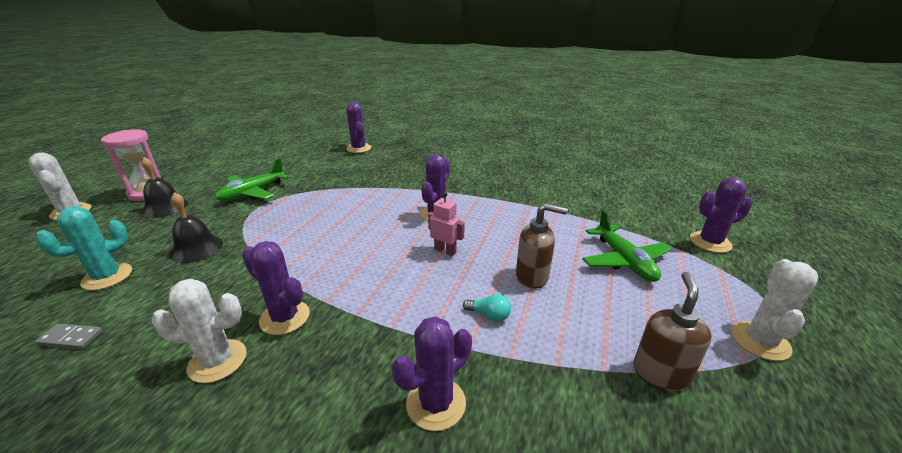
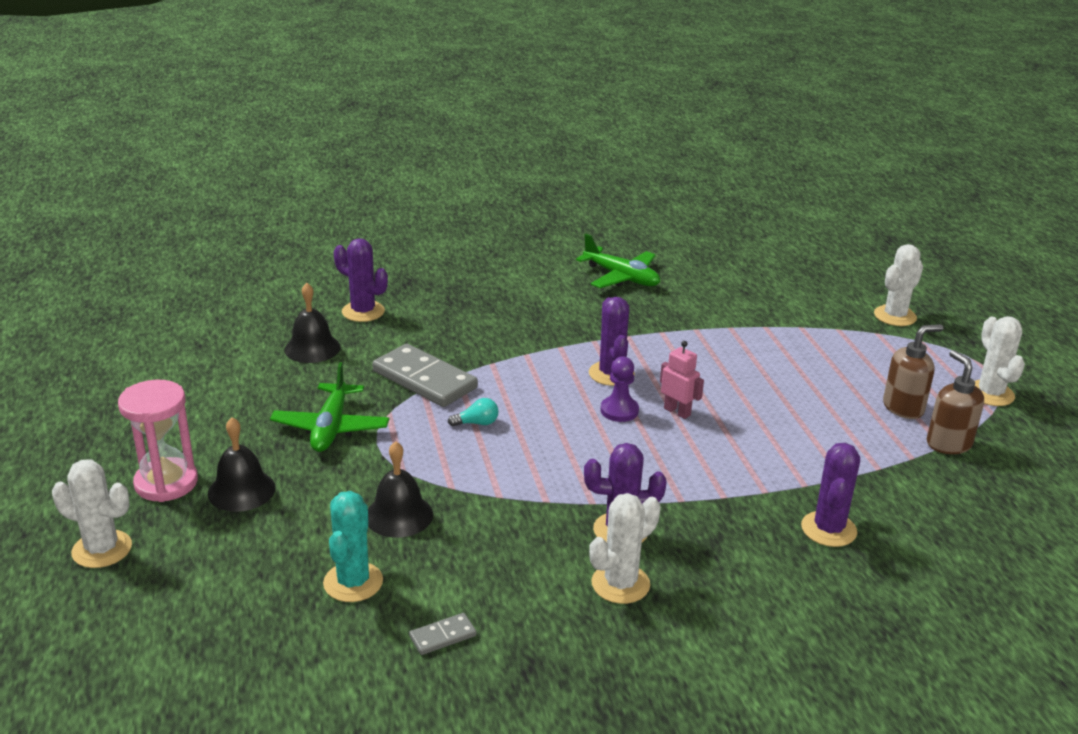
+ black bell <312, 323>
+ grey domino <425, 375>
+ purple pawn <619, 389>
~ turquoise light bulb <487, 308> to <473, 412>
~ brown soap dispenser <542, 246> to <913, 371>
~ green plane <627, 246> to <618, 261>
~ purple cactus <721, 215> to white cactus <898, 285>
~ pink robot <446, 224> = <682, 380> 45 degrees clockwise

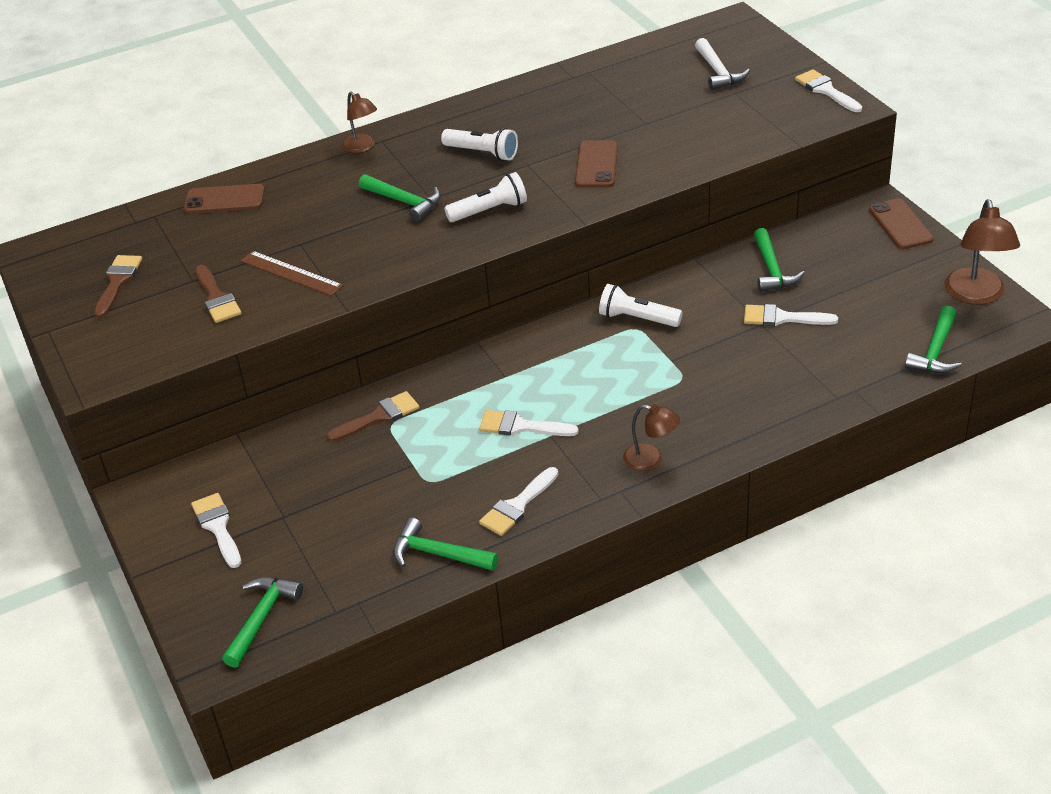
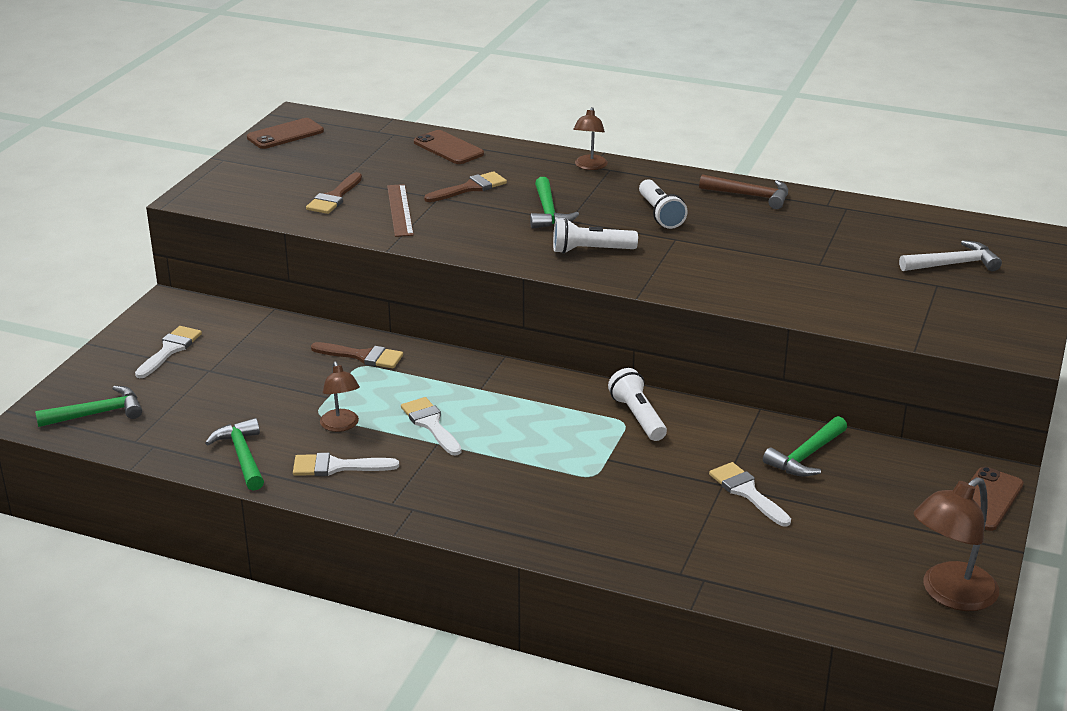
- white brush <828, 90>
- green hammer <933, 339>
+ brown hammer <743, 191>
~ brown brush <118, 286> to <465, 186>
~ brown phone <596, 164> to <285, 133>
~ brown lamp <651, 437> to <340, 396>
~ white flashlight <485, 197> = <595, 236> 150 degrees clockwise
~ white hammer <722, 64> = <950, 255> 135 degrees counterclockwise

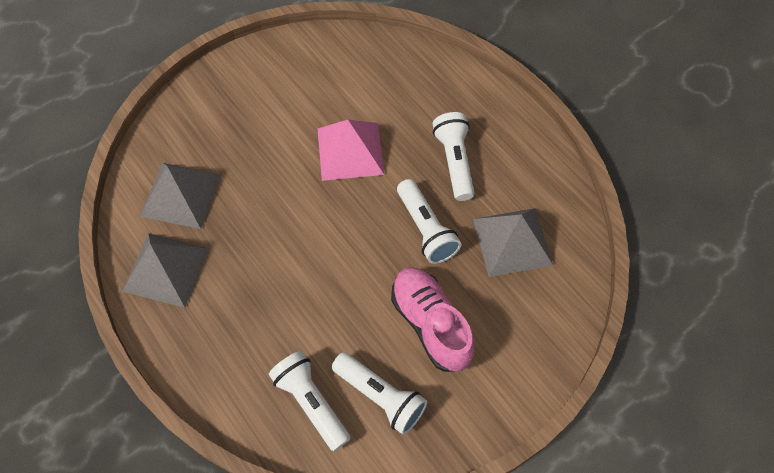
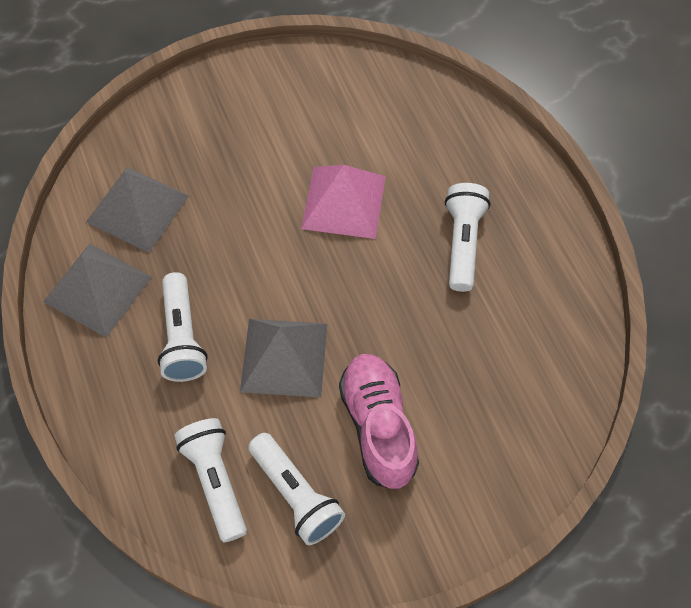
~ white flashlight <429, 221> to <182, 327>
~ grey pyramid <513, 242> to <283, 358>

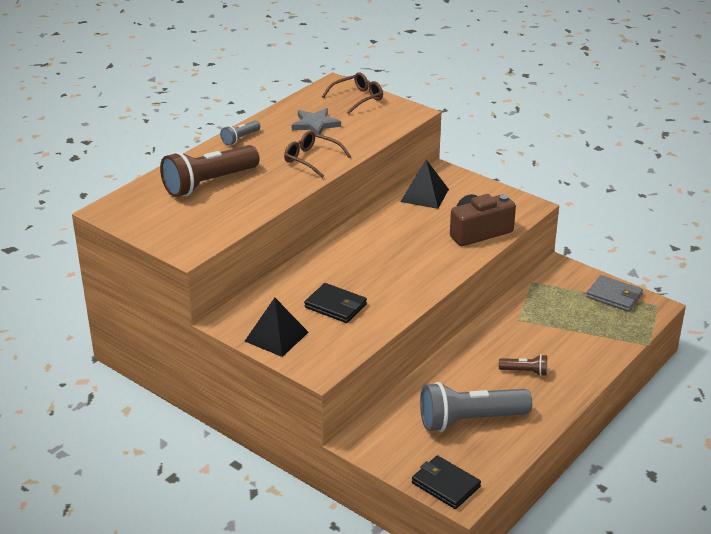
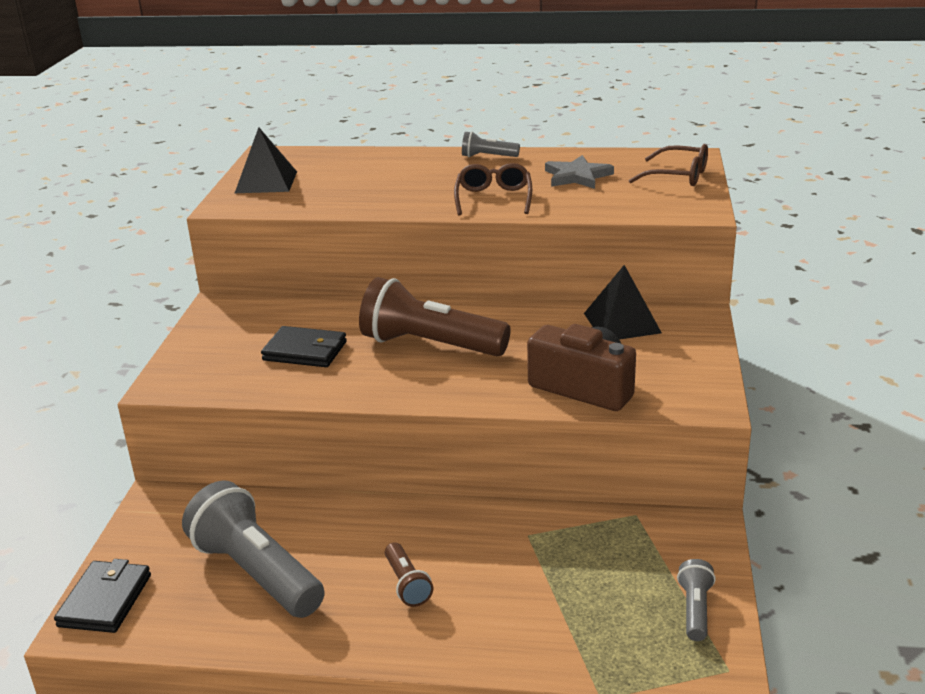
~ brown flashlight <210, 171> to <435, 316>
~ black pyramid <277, 327> to <266, 160>
~ grey wallet <614, 293> to grey flashlight <696, 600>
~ black wallet <335, 303> = <304, 346> 75 degrees counterclockwise

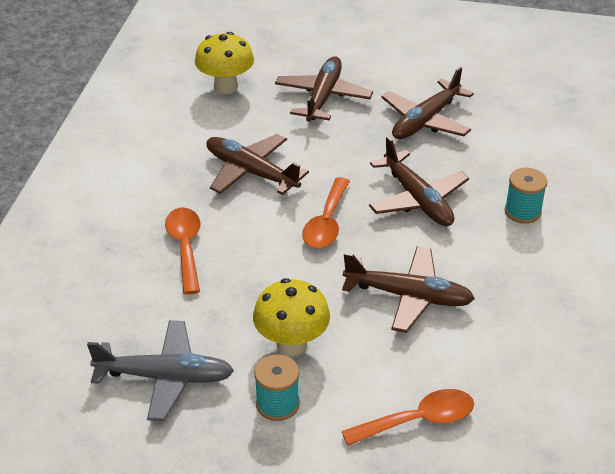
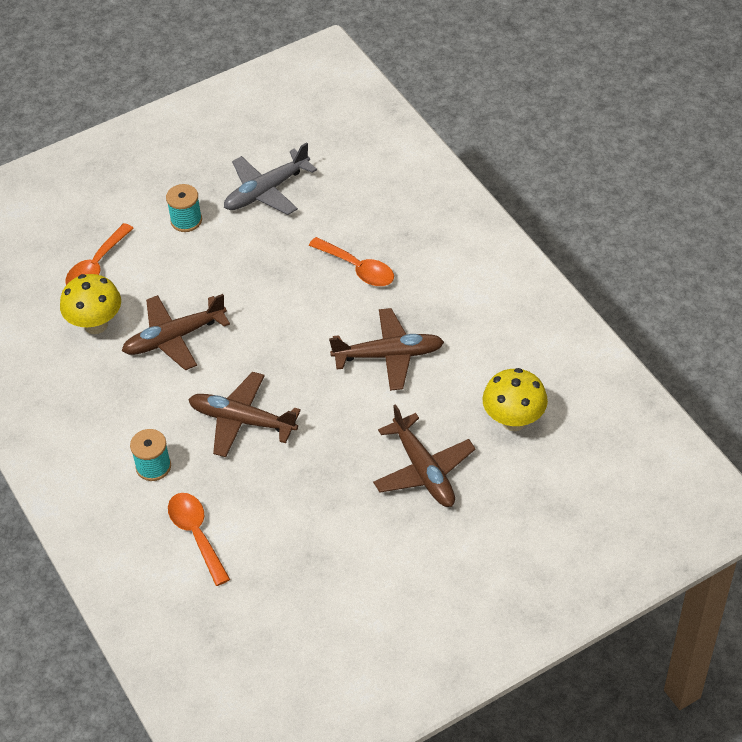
- brown plane <427, 102>
~ yellow mushroom <291, 317> to <90, 304>
~ orange spoon <326, 212> to <199, 539>

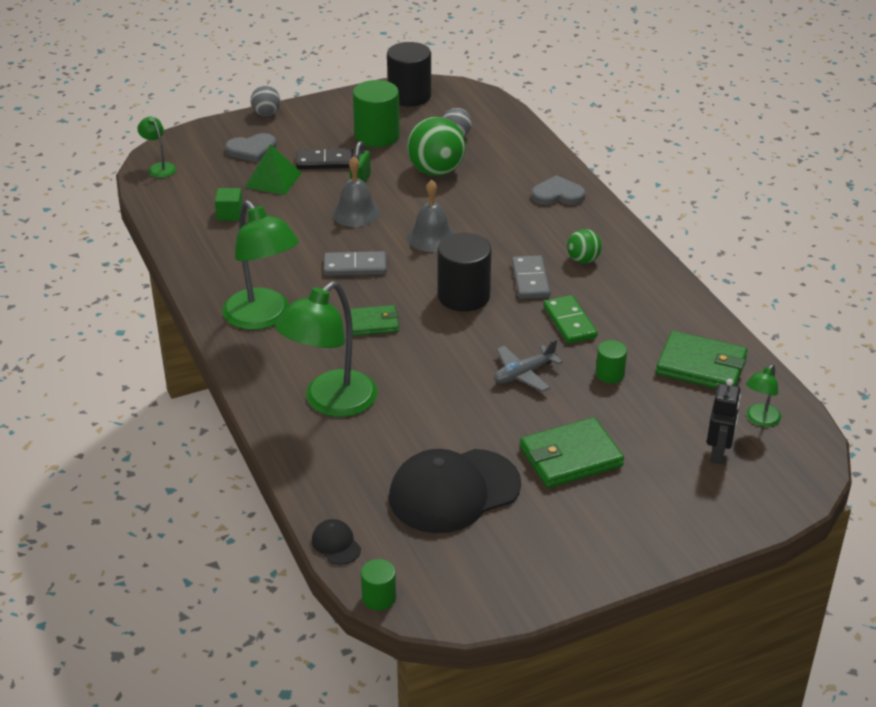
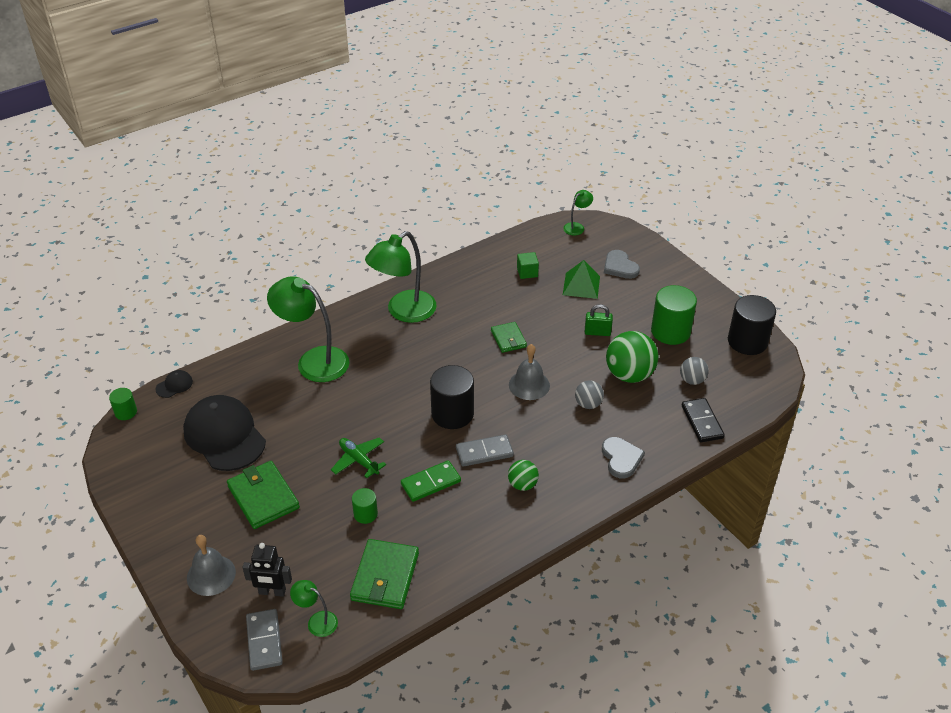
~ grey ball <265, 101> to <589, 394>
~ black domino <324, 158> to <703, 420>
~ grey domino <355, 263> to <264, 640>
~ grey bell <356, 191> to <211, 565>
~ green wallet <374, 320> to <509, 337>
~ grey plane <528, 365> to green plane <358, 457>

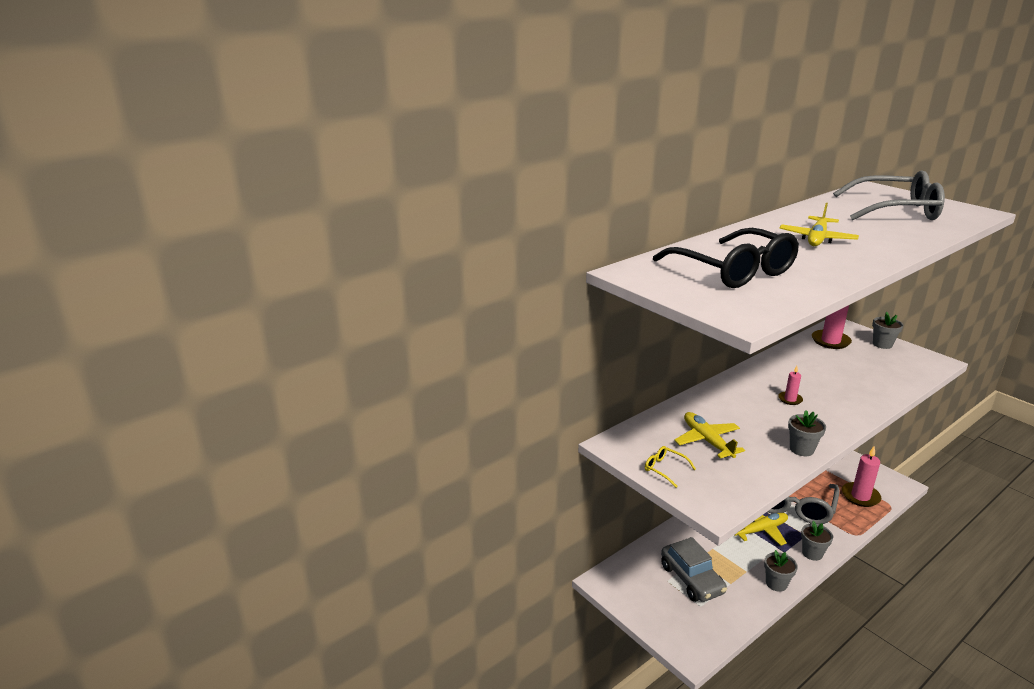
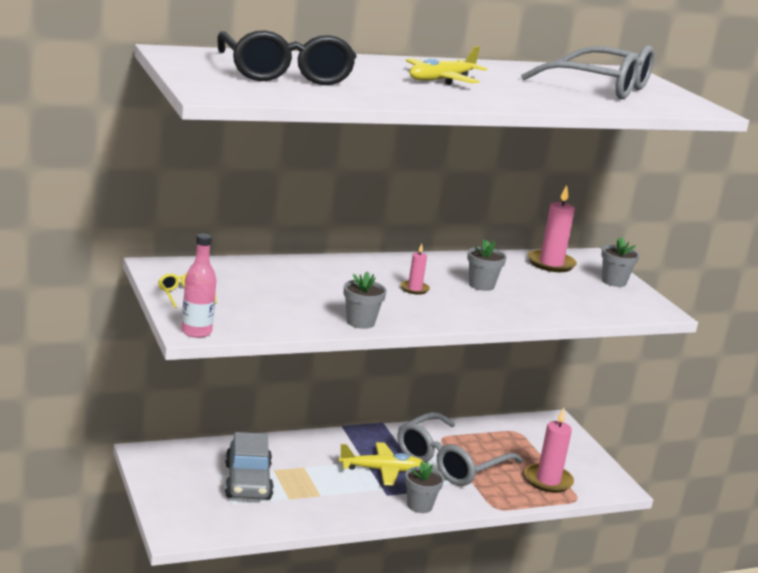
- yellow plane <709, 435>
+ pink bottle <199, 286>
~ grey flower pot <781, 571> to <487, 265>

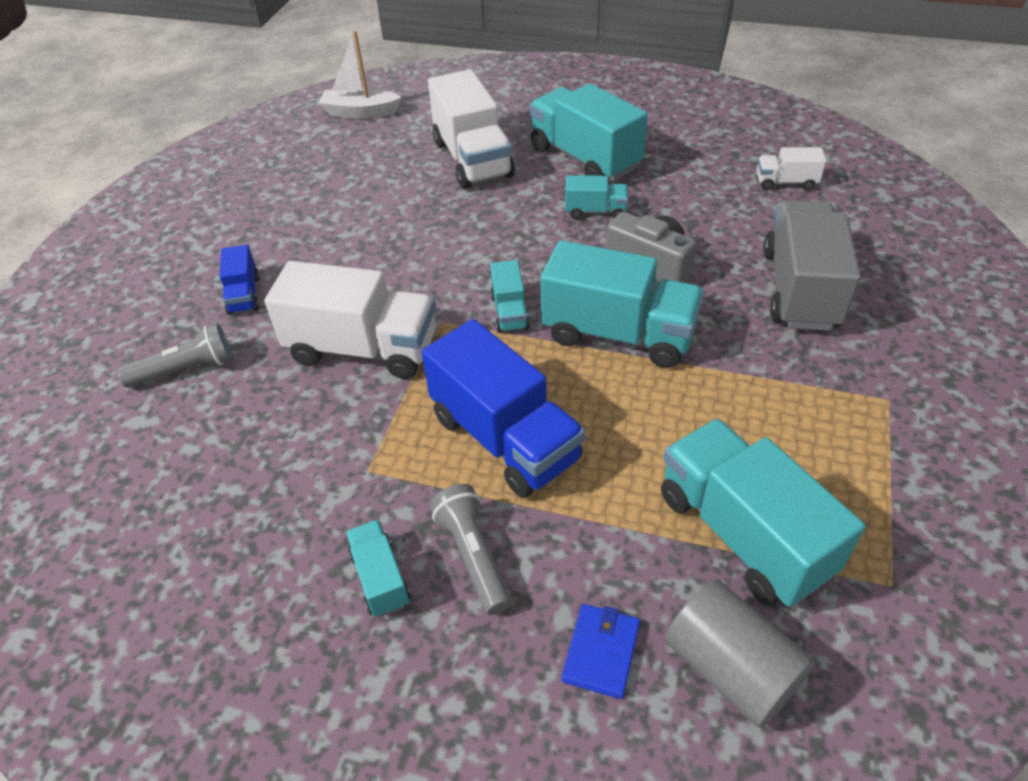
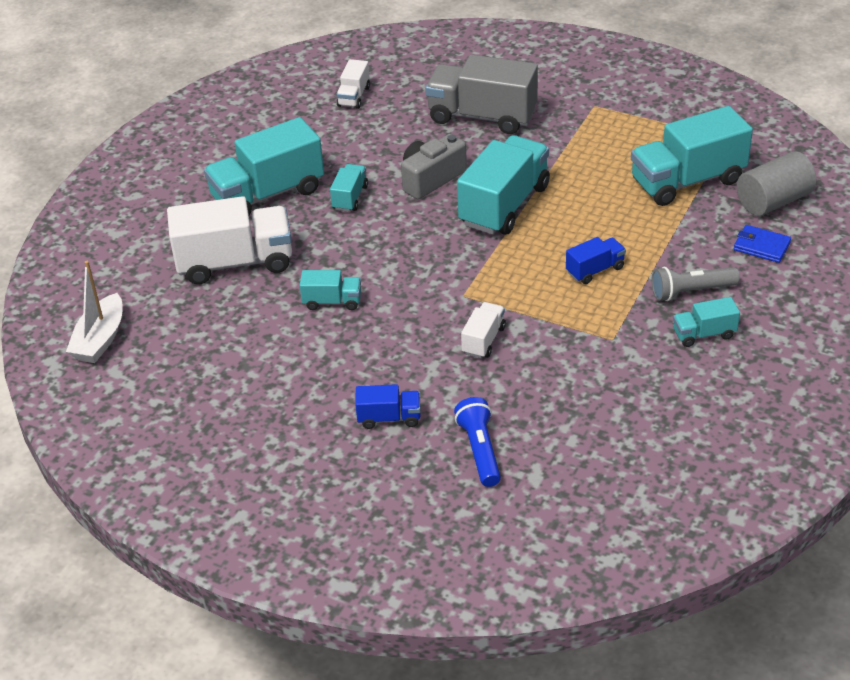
~ turquoise truck <510, 296> to <330, 290>
~ grey flashlight <175, 355> to blue flashlight <477, 442>
~ white truck <350, 320> = <483, 330> x0.49
~ blue truck <503, 408> = <596, 260> x0.49

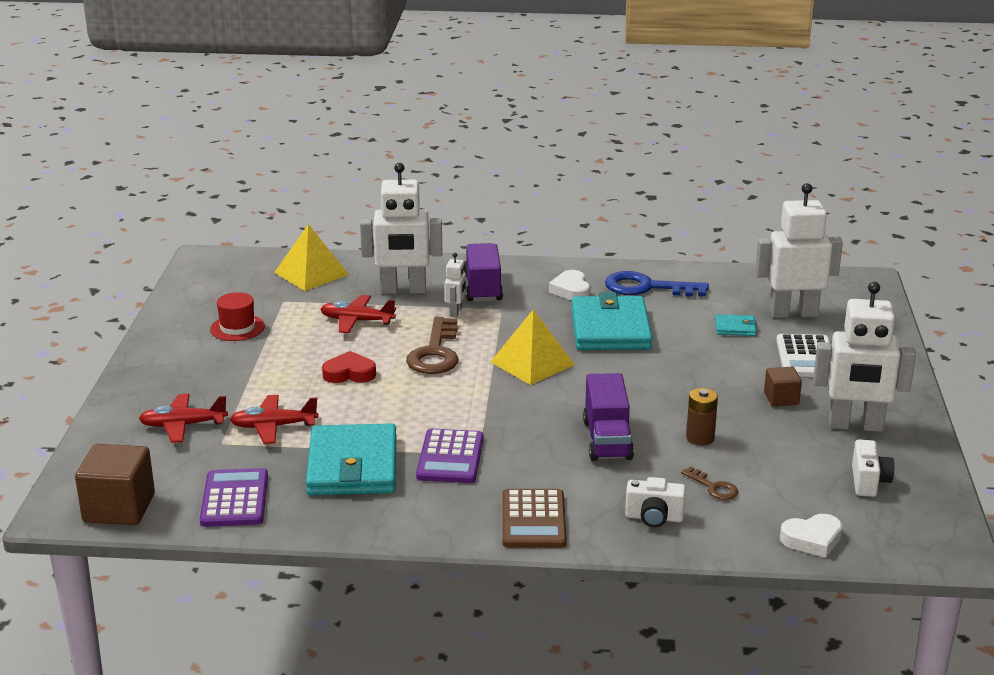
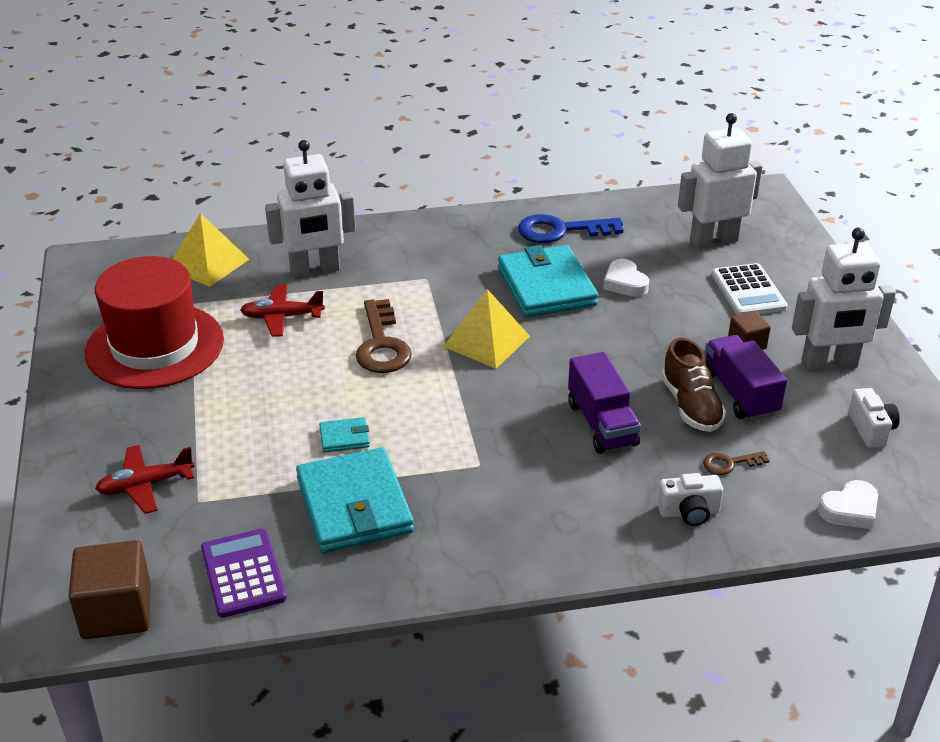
- red plane <274, 419>
- red heart <349, 367>
- purple calculator <450, 455>
- white robot <455, 285>
- brown calculator <535, 518>
~ purple truck <483, 272> to <746, 378>
~ white heart <569, 285> to <626, 278>
~ turquoise wallet <736, 325> to <344, 435>
~ brown battery <702, 417> to brown shoe <693, 385>
~ brown key <709, 483> = <736, 463> 135 degrees clockwise
~ red hat <237, 316> = <154, 322> x2.29

